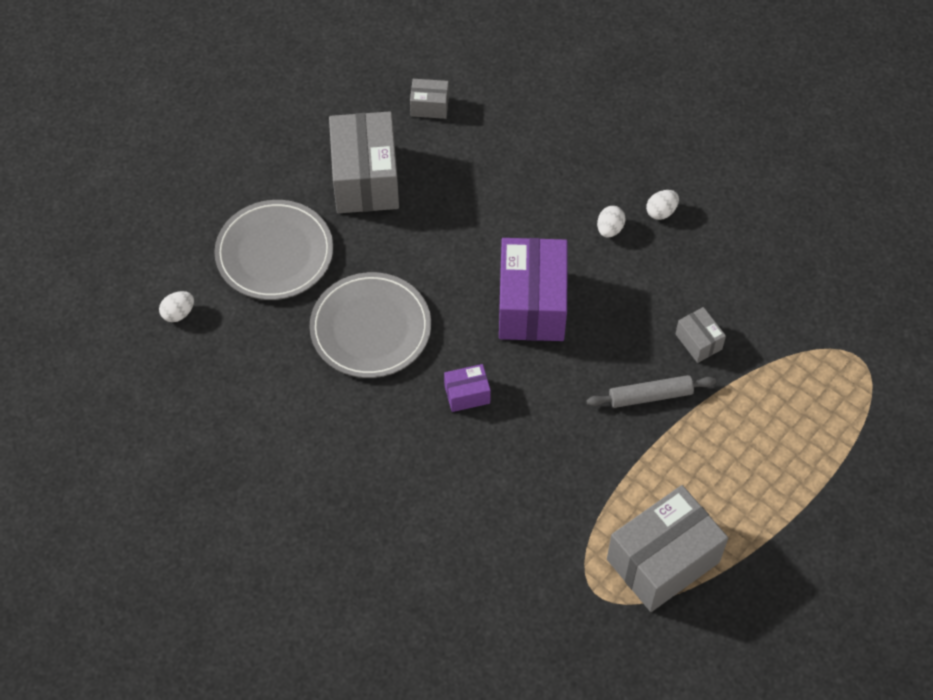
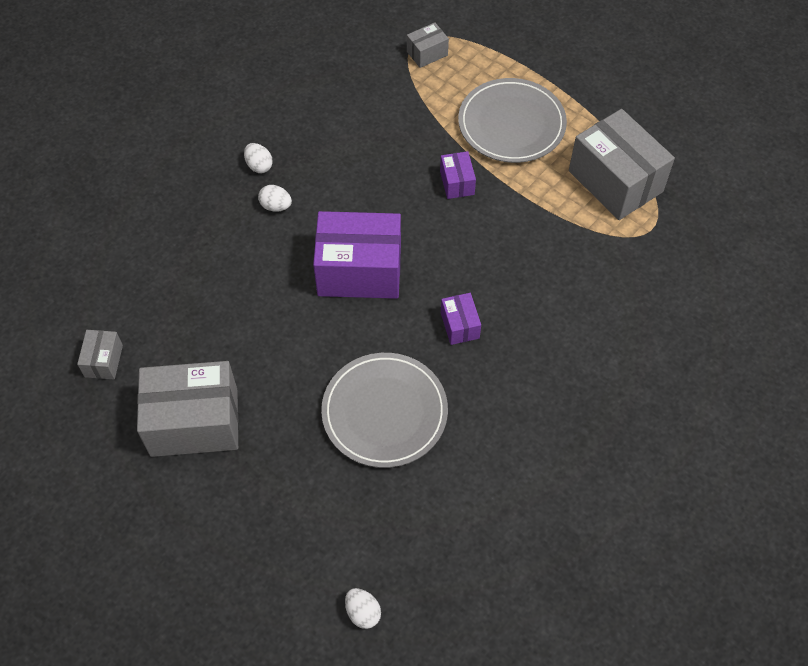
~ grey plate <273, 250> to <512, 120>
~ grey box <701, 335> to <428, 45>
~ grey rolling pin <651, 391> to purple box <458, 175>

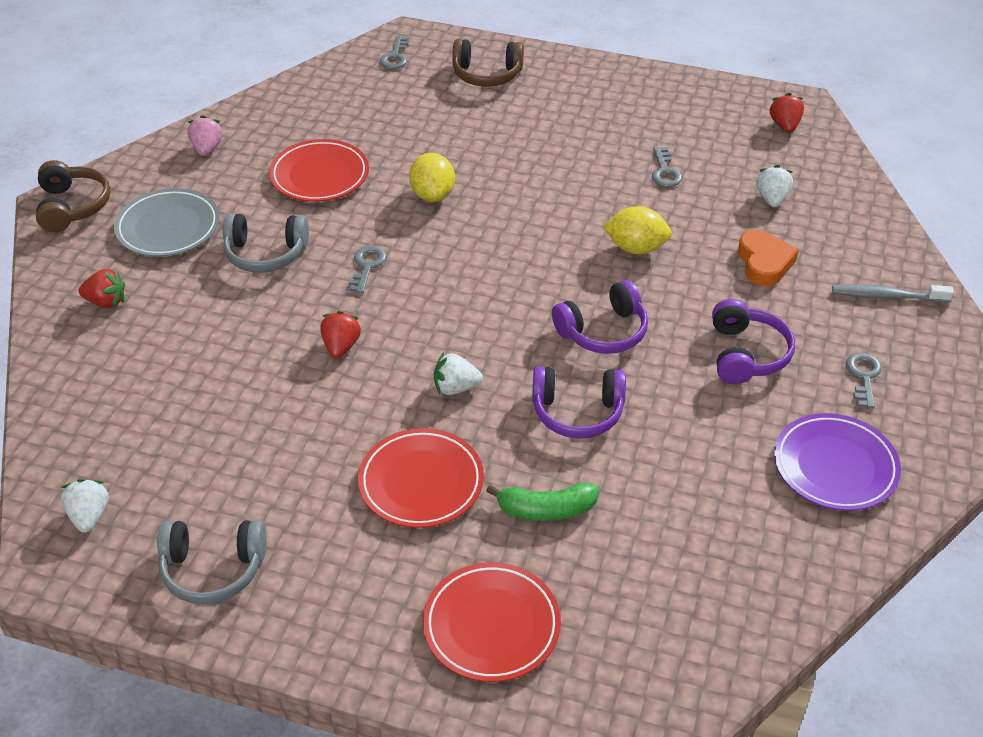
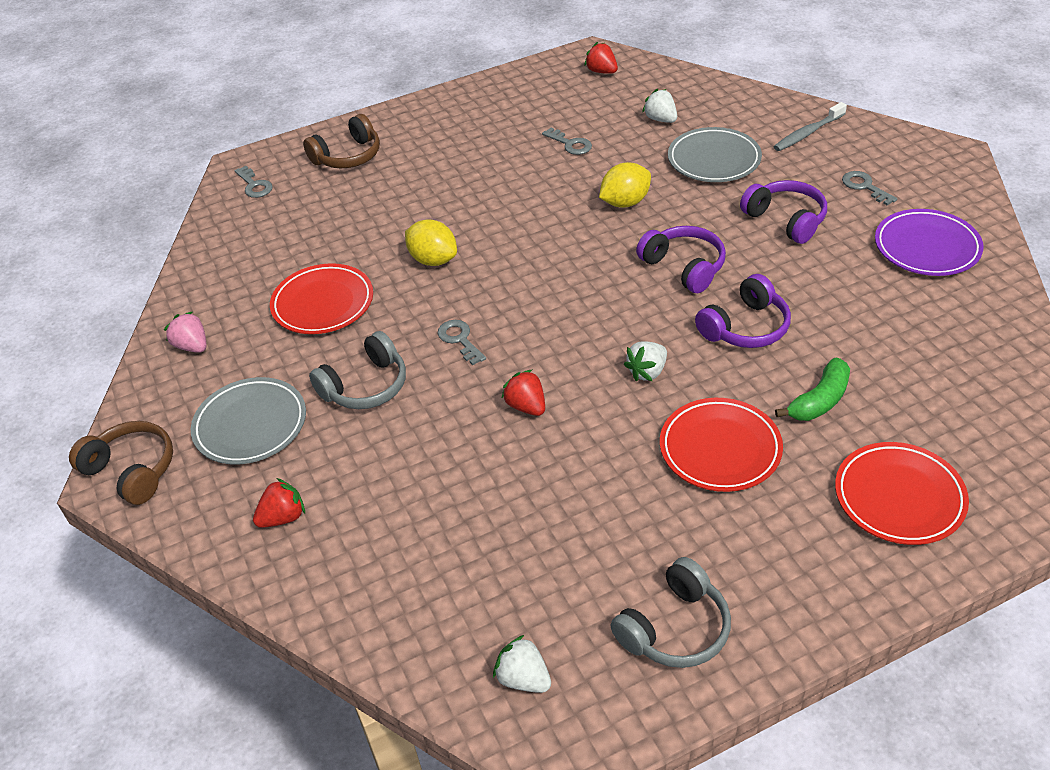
~ orange heart <768, 258> to grey plate <715, 154>
~ purple headphones <600, 317> = <681, 259> 60 degrees counterclockwise

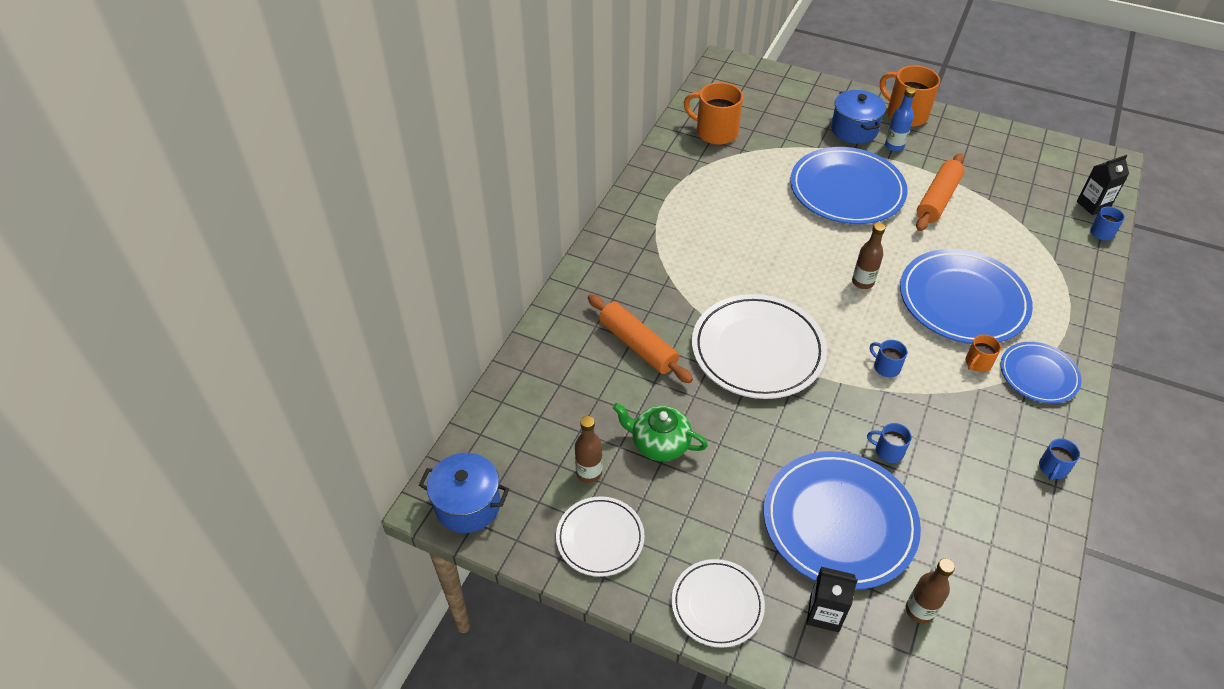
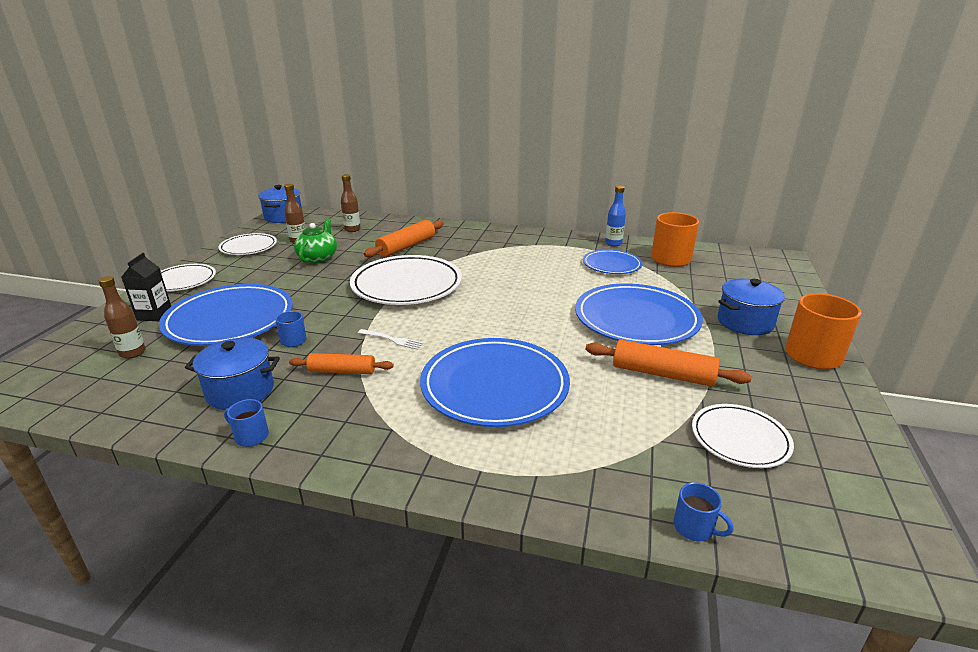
- orange mug <983, 353>
- black carton <1103, 185>
+ blue pot <232, 374>
+ orange rolling pin <341, 363>
+ white plate <743, 436>
~ brown bottle <869, 256> to <351, 203>
~ blue bottle <900, 119> to <615, 216>
~ blue plate <1041, 372> to <613, 261>
~ blue mug <888, 358> to white fork <391, 339>

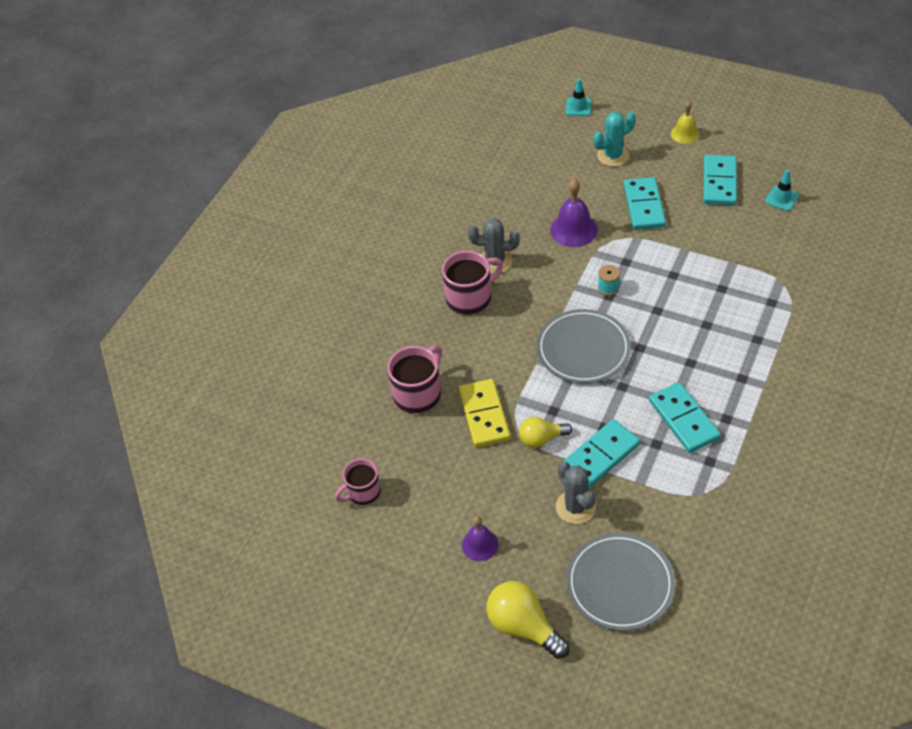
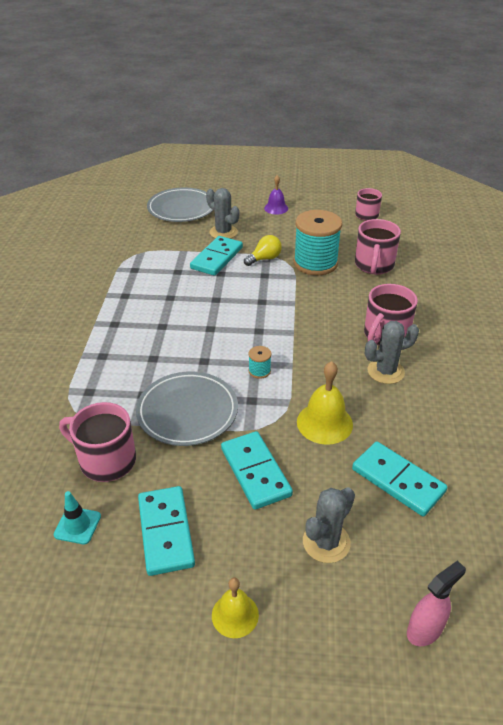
- yellow light bulb <528, 620>
+ pink mug <97, 442>
~ grey plate <584, 346> to <187, 409>
~ turquoise domino <685, 417> to <399, 478>
~ yellow domino <484, 413> to turquoise spool <318, 242>
~ turquoise traffic cone <578, 97> to pink spray bottle <436, 603>
~ purple bell <573, 213> to yellow bell <325, 403>
~ turquoise cactus <614, 139> to grey cactus <329, 525>

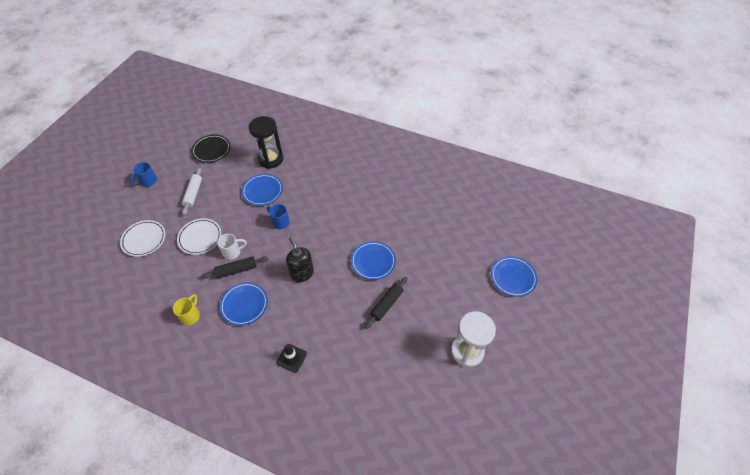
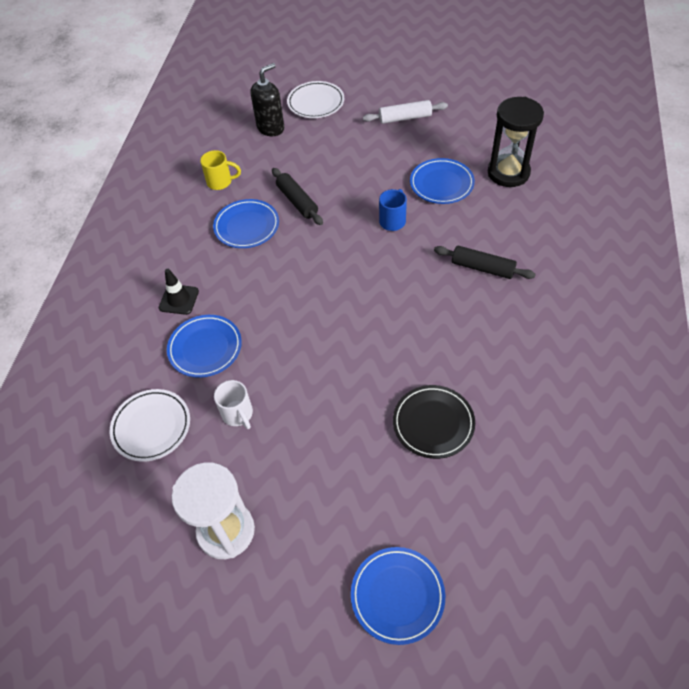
- blue mug <143, 174>
~ white plate <199, 236> to <150, 425>
~ black plate <210, 149> to <434, 422>
~ white mug <232, 247> to <233, 404>
~ black soap dispenser <300, 259> to <267, 99>
~ blue plate <373, 260> to <204, 346>
~ black rolling pin <386, 303> to <485, 262>

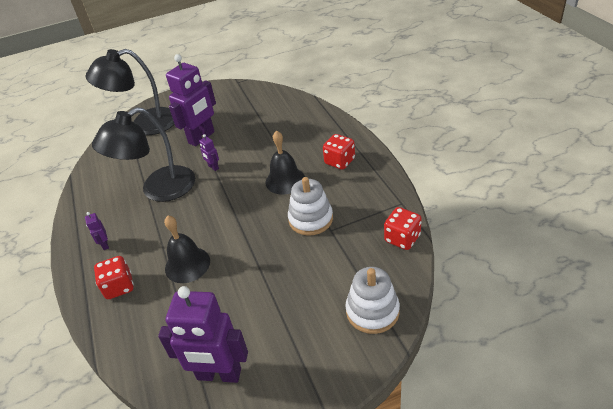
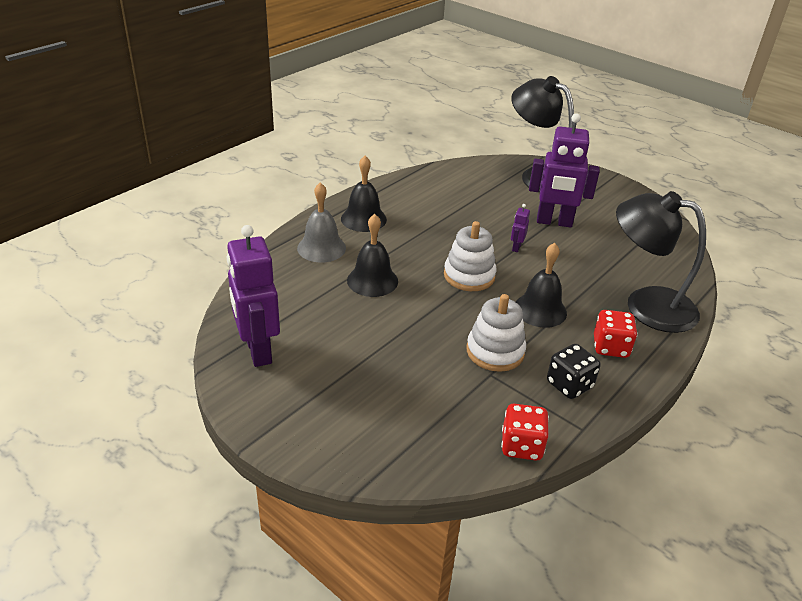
+ black dice <573, 371>
~ black lamp <143, 154> to <661, 262>
~ white stacking toy <373, 300> to <470, 256>
~ purple robot <97, 231> to black bell <364, 194>
~ red dice <114, 277> to grey bell <321, 222>

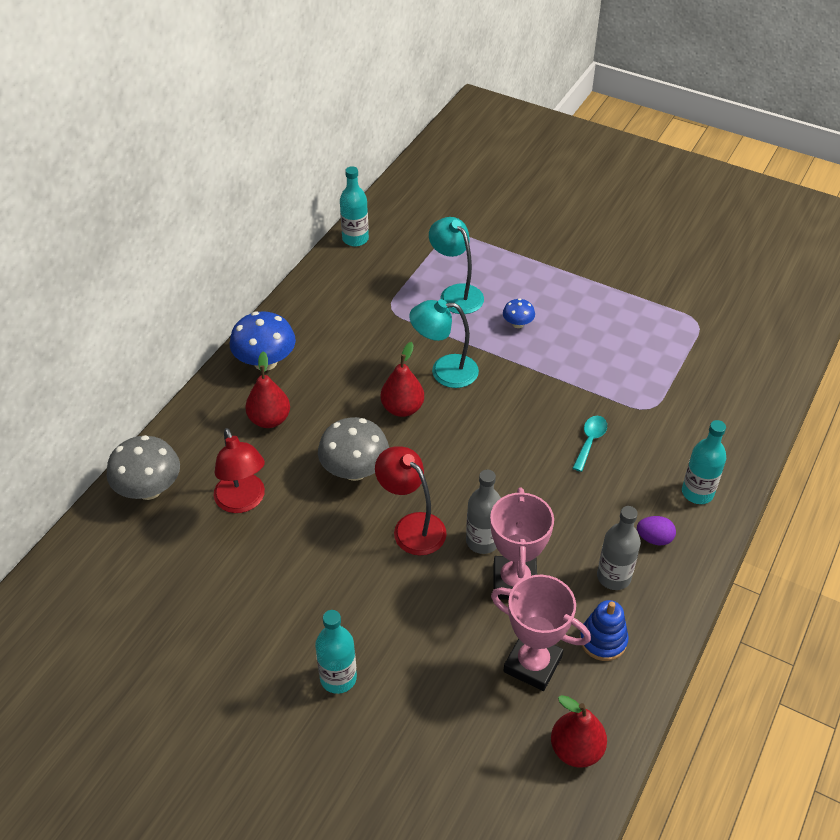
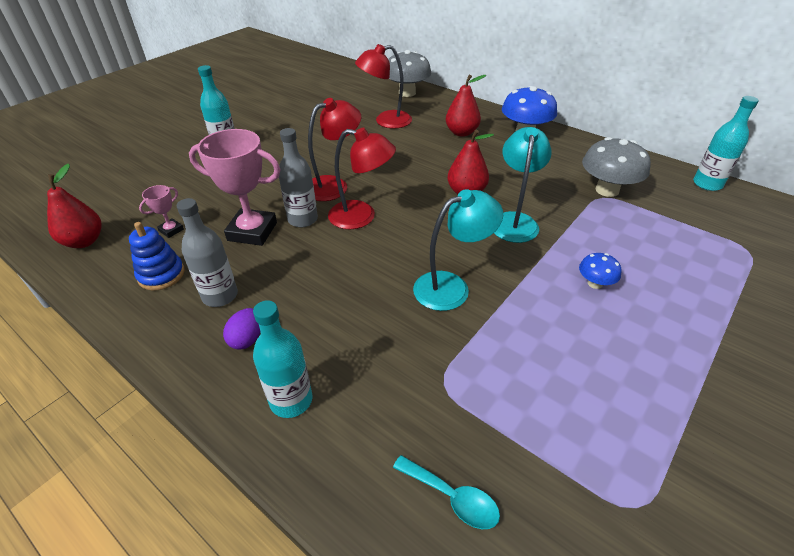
+ red lamp <362, 178>
~ grey mushroom <353, 449> to <616, 167>
~ turquoise lamp <456, 265> to <458, 250>
~ turquoise spoon <590, 444> to <446, 492>
~ pink trophy <541, 633> = <161, 211> x0.47

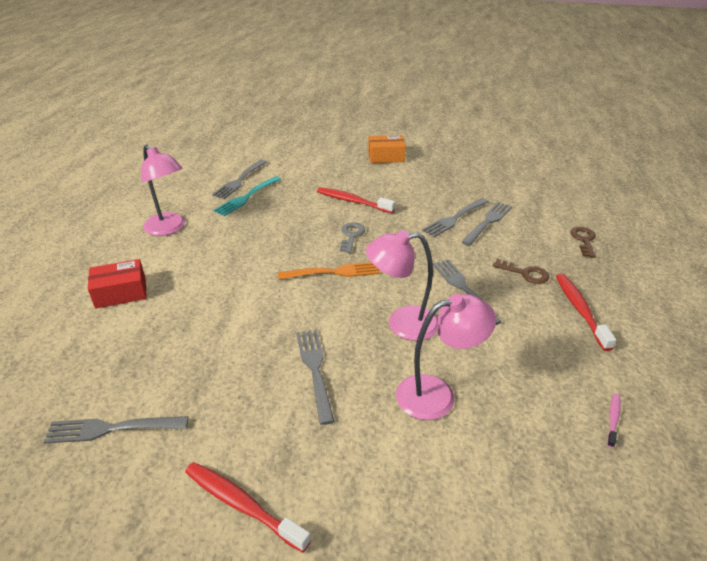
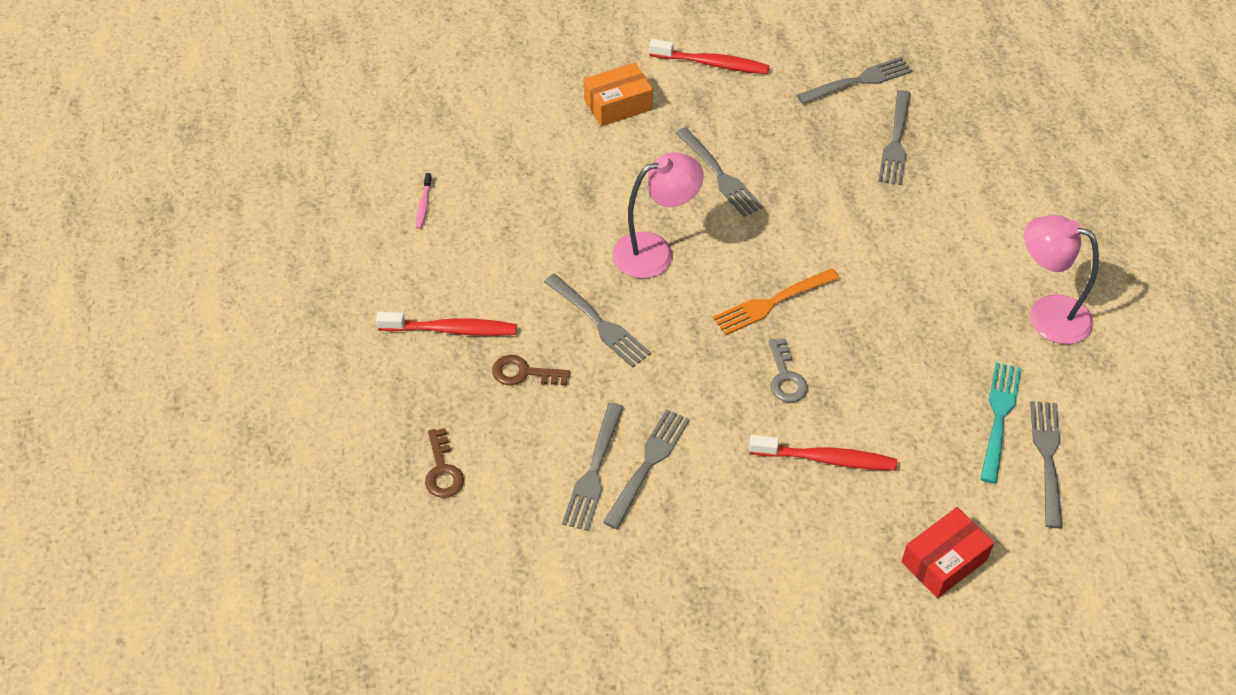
- pink lamp <446, 357>
+ grey fork <894, 137>
~ red box <117, 284> to <947, 552>
~ orange box <387, 149> to <618, 94>
~ red toothbrush <586, 312> = <446, 324> 60 degrees counterclockwise

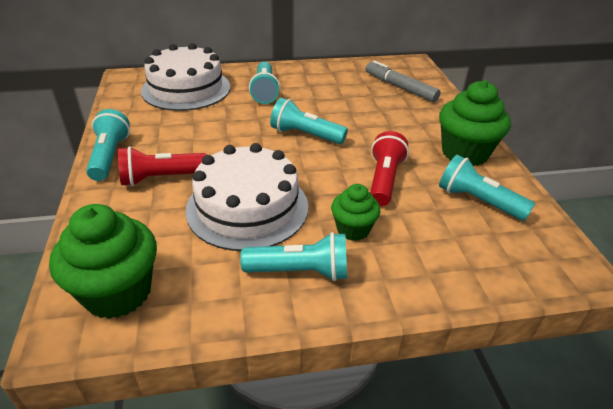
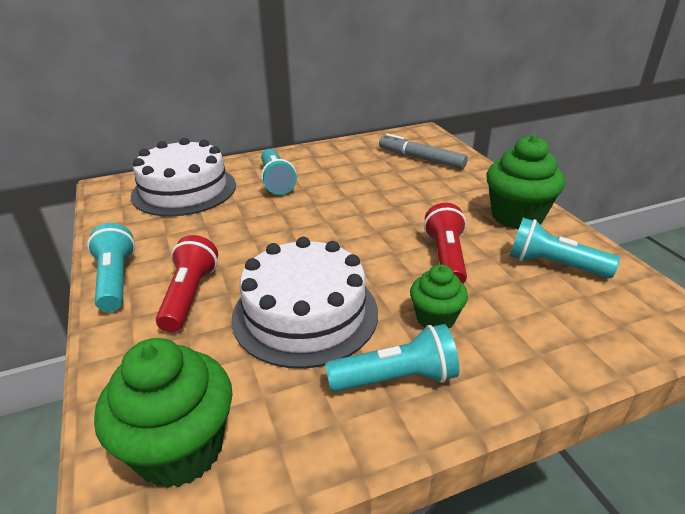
- turquoise flashlight <309, 121>
~ red flashlight <162, 166> = <187, 283> 120 degrees clockwise

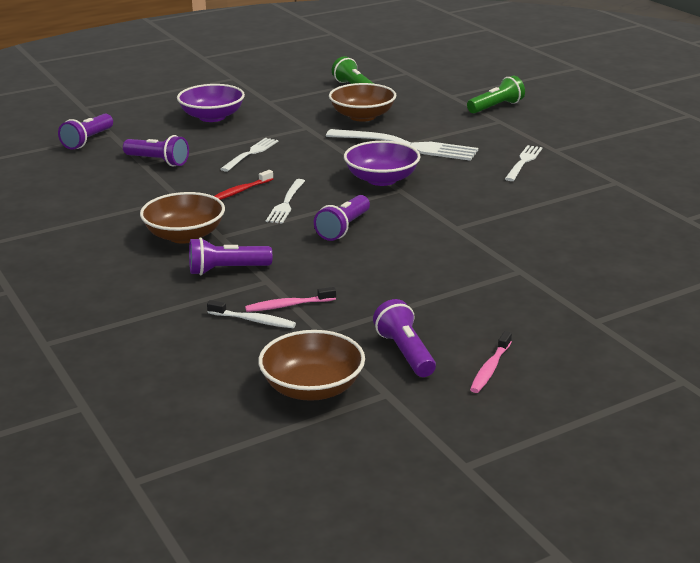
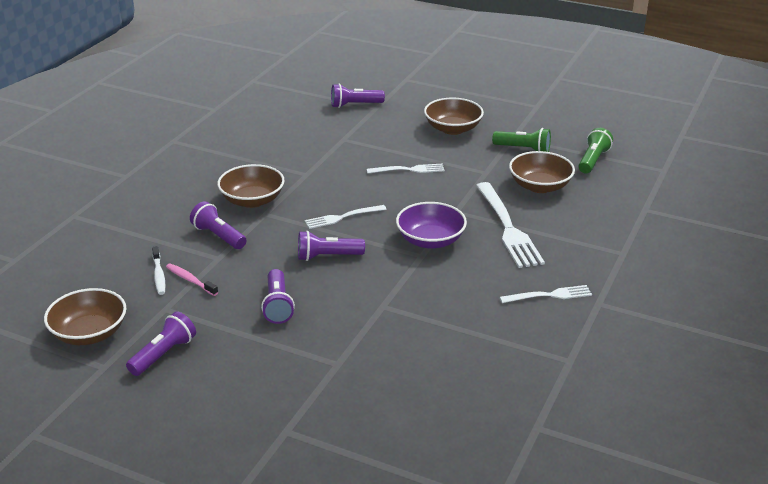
- red toothbrush <244, 185>
- pink toothbrush <491, 362>
~ purple flashlight <156, 151> to <278, 296>
~ green flashlight <496, 94> to <521, 140>
~ purple bowl <211, 103> to brown bowl <454, 116>

